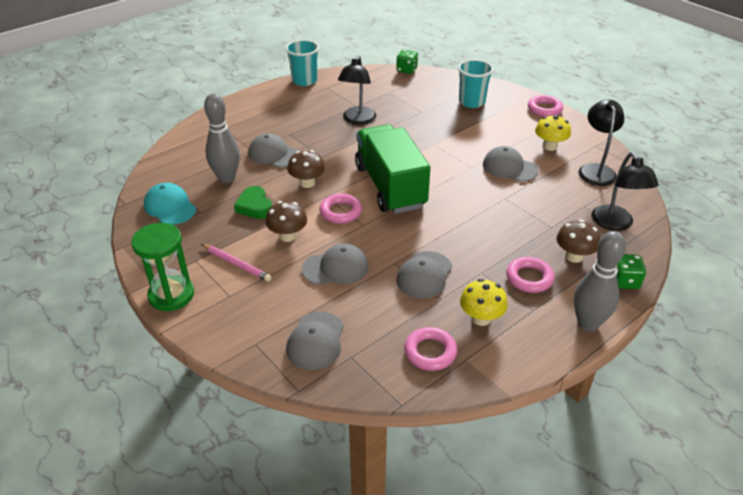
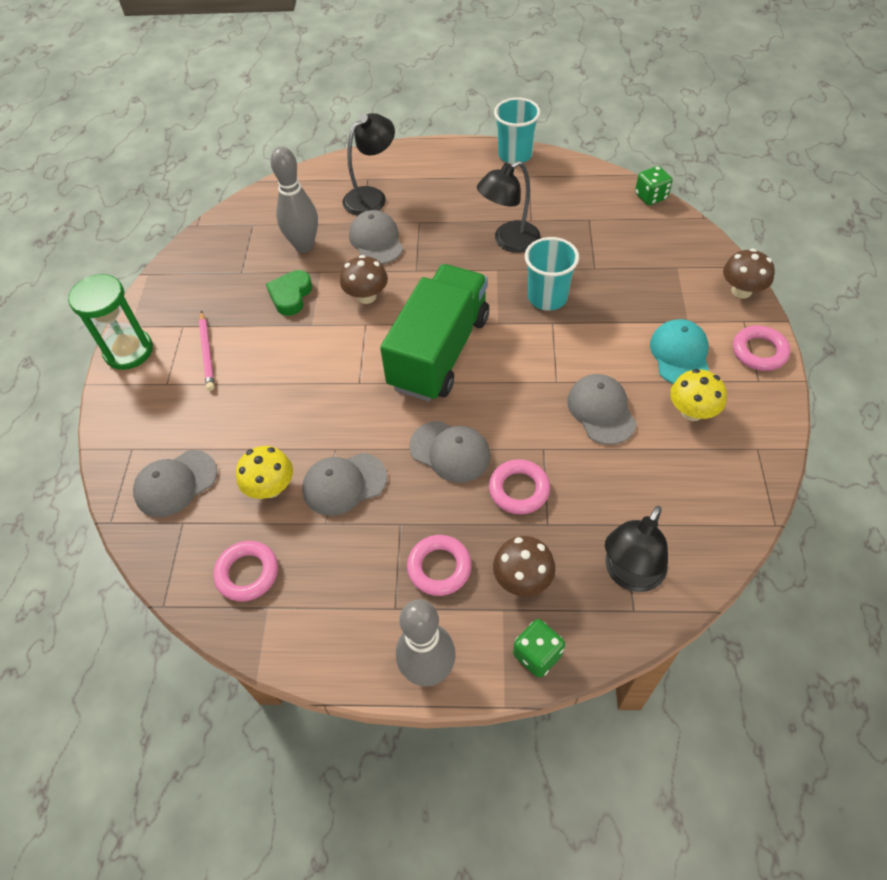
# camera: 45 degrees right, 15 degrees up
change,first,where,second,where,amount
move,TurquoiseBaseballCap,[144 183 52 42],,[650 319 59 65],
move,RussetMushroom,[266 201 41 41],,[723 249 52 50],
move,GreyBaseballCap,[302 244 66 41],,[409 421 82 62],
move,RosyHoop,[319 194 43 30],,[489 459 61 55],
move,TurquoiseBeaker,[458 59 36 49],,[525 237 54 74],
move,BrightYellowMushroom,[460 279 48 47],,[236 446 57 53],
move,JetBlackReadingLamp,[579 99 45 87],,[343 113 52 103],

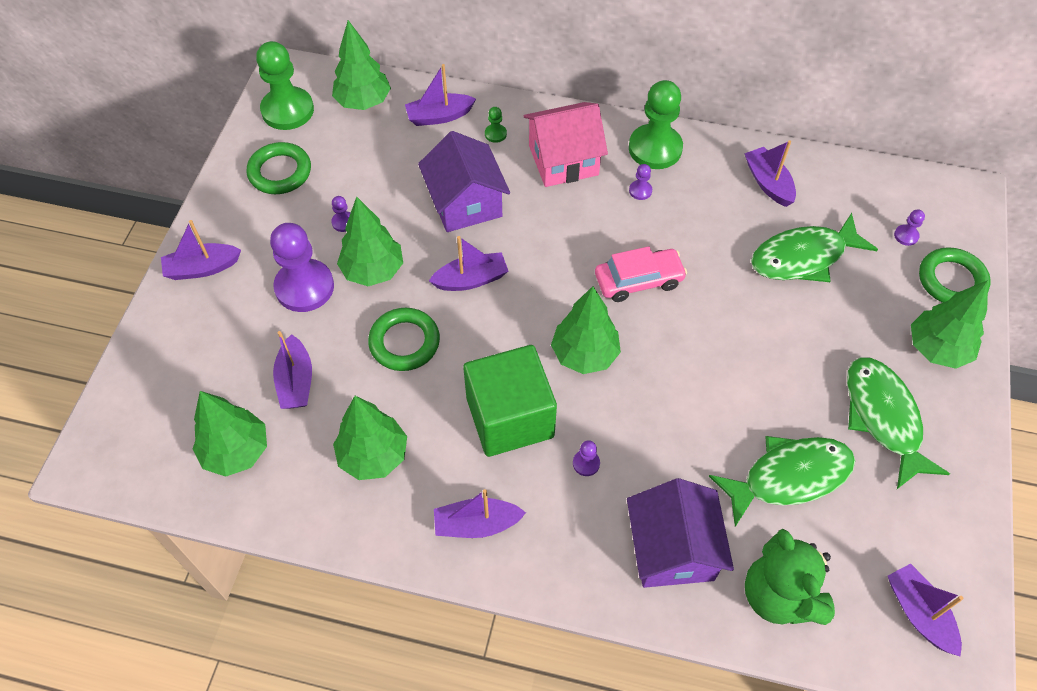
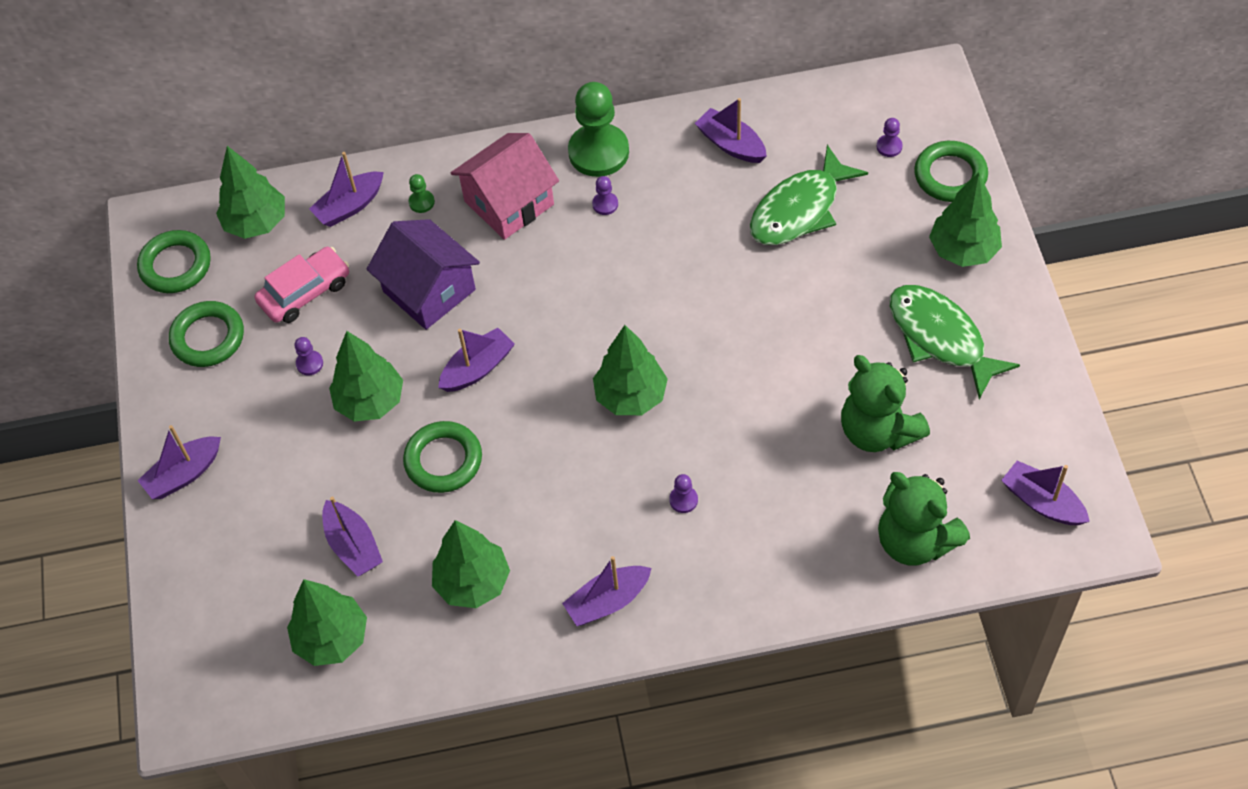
# camera: 20 degrees left, 0 degrees up
change,first,where,second,where,amount
replace,GreenGamePawn,[256 41 58 89],GreenHoop,[137 230 74 63],
delete,VioletGamePawn,[270 223 64 89],,,
delete,GreenSolidCube,[463 345 94 112],,,
move,RosyCar,[595 246 92 56],,[255 247 94 76],
delete,VioletToyHouse,[627 478 107 110],,,
replace,GreenFish,[709 436 146 91],GreenTeddyBear,[841 355 89 97],

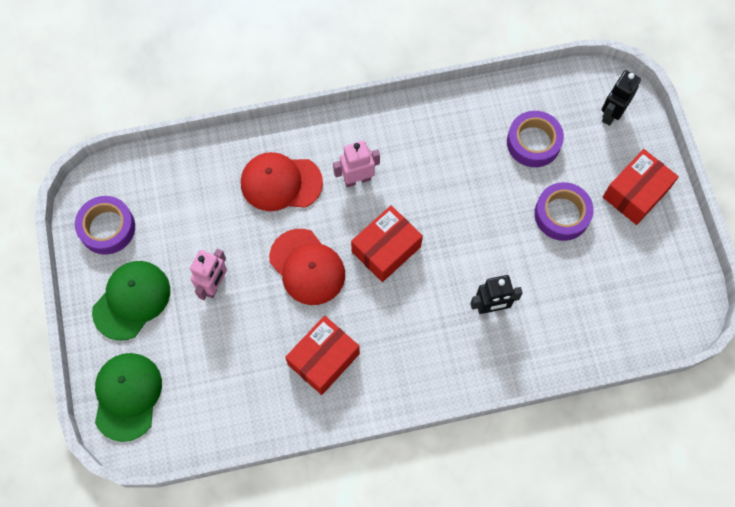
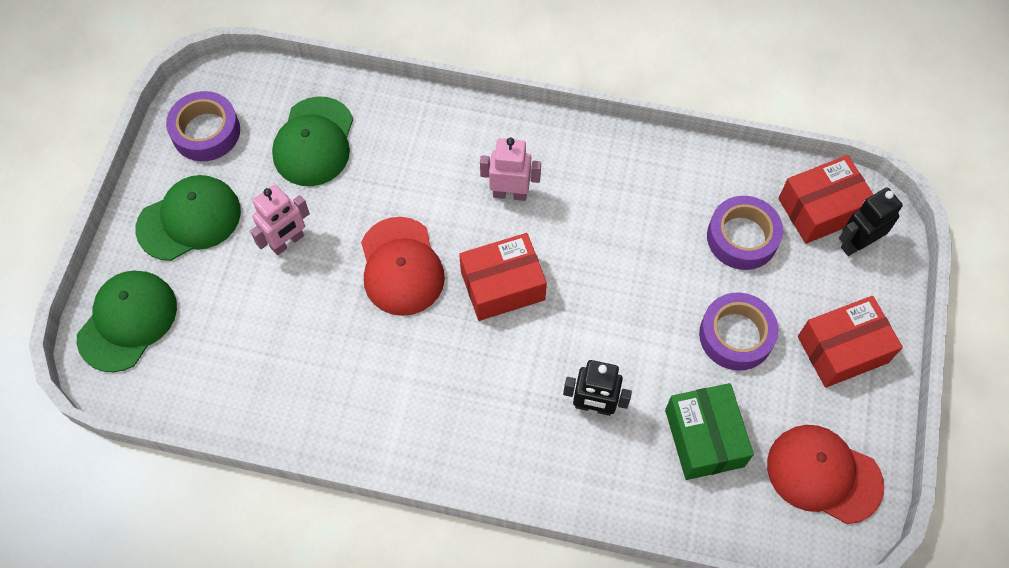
# camera: 25 degrees right, 5 degrees down
change,first,where,second,where,amount
move,CrimsonBaseballCap,[241 152 82 59],,[767 425 117 99],
move,CrimsonParcel,[285 316 75 79],,[778 155 96 89],
insert,,,GreenBaseballCap,[272 96 81 90],
insert,,,GreenParcel,[665 383 89 97],

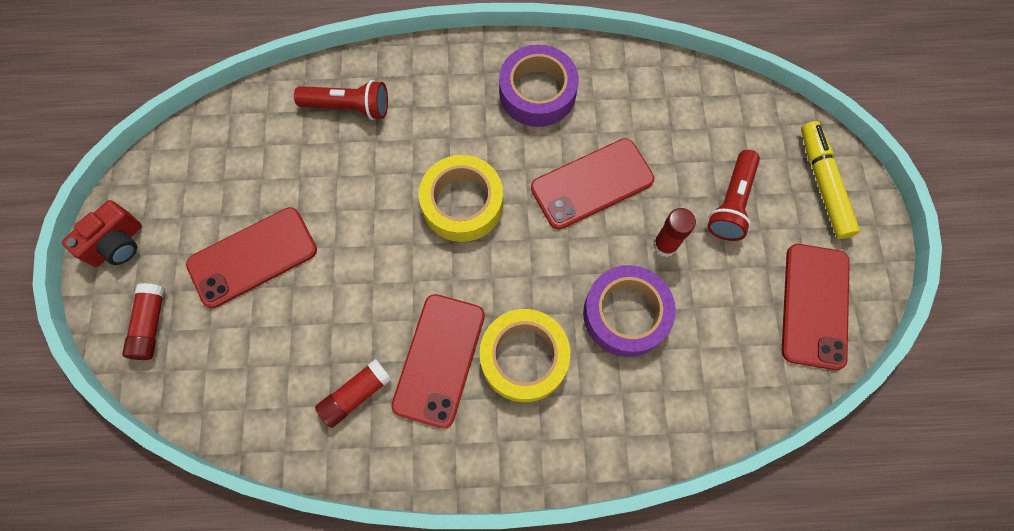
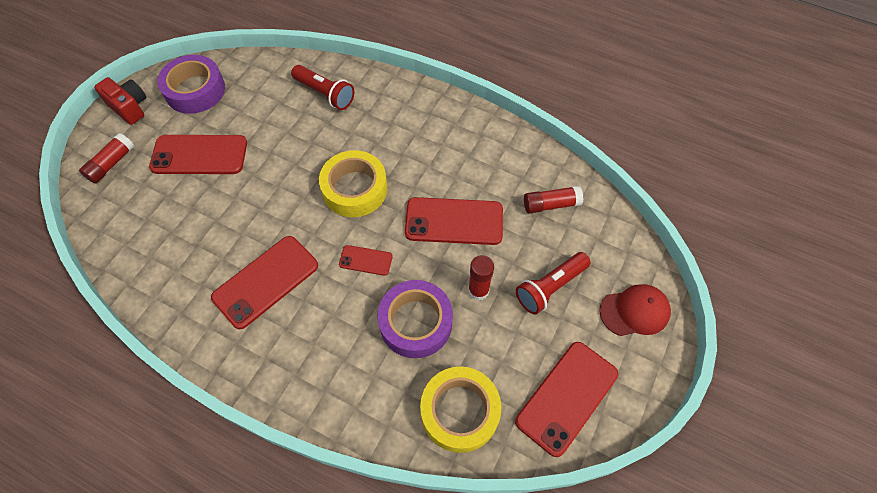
# camera: 30 degrees right, 10 degrees down
change,first,where,second,where,amount
rotate,CrimsonCamera,[62 200 80 67],,[94 77 52 48],120 degrees counterclockwise
move,CrimsonGlue,[315 359 77 69],,[524 186 59 27],
move,BrightYellowStickyTape,[480 309 91 93],,[420 366 82 87],
move,VioletStickyTape,[499 45 80 82],,[157 55 68 59],
replace,BrightYellowFeltPen,[801 121 59 118],CrimsonBaseballCap,[599 284 72 52],
insert,,,CrimsonPhone,[339 245 54 31],

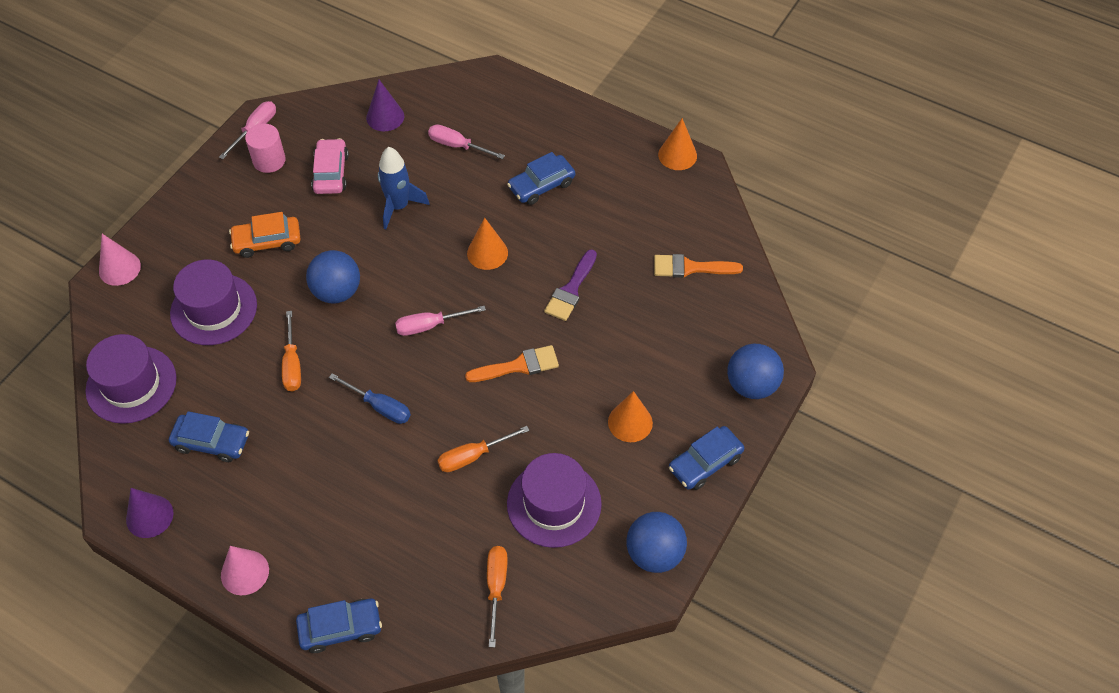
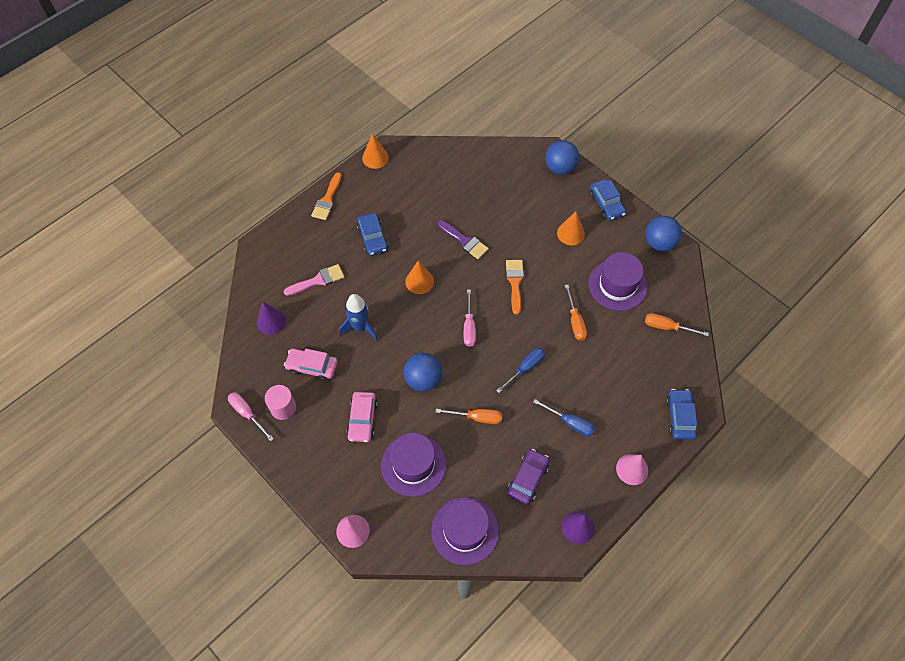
# camera: 75 degrees left, 5 degrees up
change,first,where,second,where,amount
recolor,BlueCar,[169 411 80 51],VioletCar,[508 449 42 56],
recolor,BrightOrangeCar,[229 212 72 46],RosyCar,[346 392 32 50],
replace,RosyFlatScrewdriver,[428 124 77 35],RosyPaintbrush,[283 264 61 32],
move,BrightOrangePaintbrush,[654 254 89 24],,[311 172 31 48],
insert,,,BlueFlatScrewdriver,[533 399 62 37],

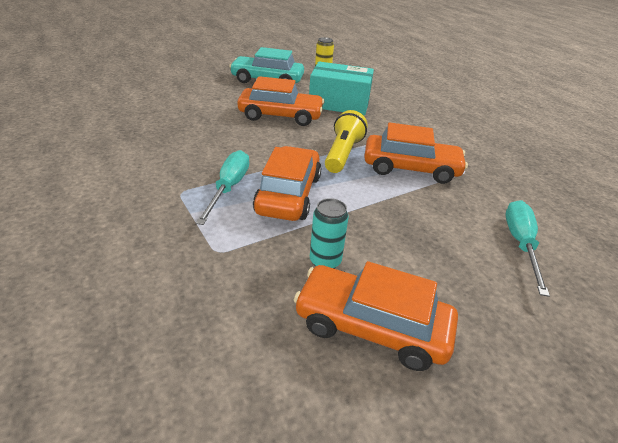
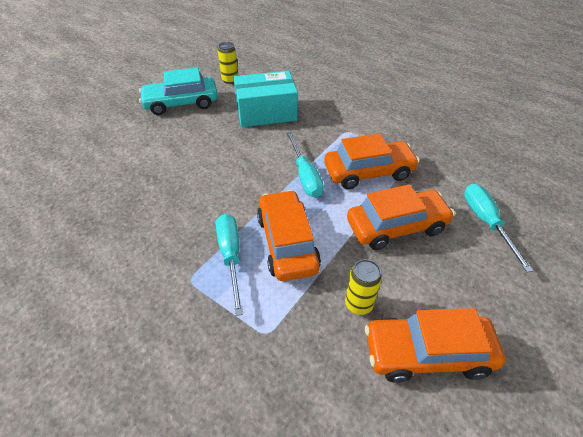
# camera: 20 degrees left, 10 degrees up
change,first,where,second,where,amount
move,BrightOrangeCar,[237 76 88 50],,[347 184 108 66],
recolor,TurquoiseSodaCan,[310 198 39 71],BrightYellowSodaCan,[345 259 37 56],
replace,BrightYellowFlashlight,[325 110 42 63],TurquoiseFlatScrewdriver,[286 132 38 66],

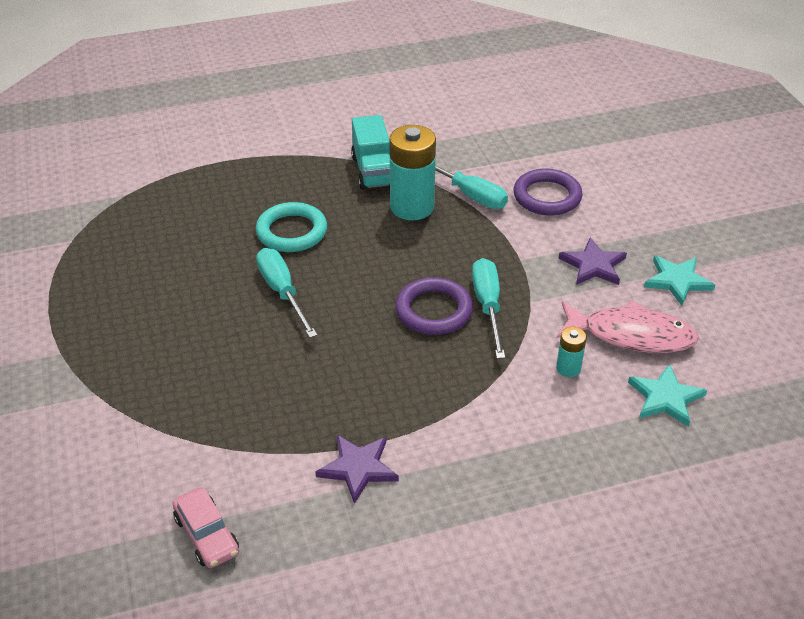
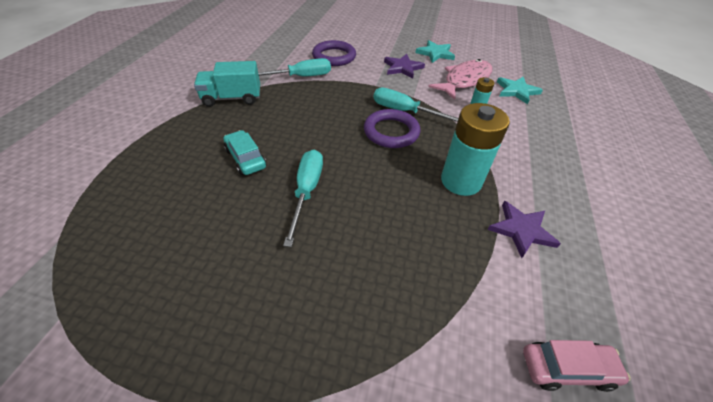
# camera: 60 degrees left, 5 degrees up
change,first,where,second,where,amount
replace,TurquoiseHoop,[256 202 71 50],TurquoiseCar,[223 130 43 45],
rotate,TurquoiseFlatScrewdriver,[256 248 61 90],,[283 150 40 97],90 degrees clockwise
rotate,TurquoiseTruck,[351 115 39 75],,[194 61 66 46],150 degrees clockwise
move,TurquoisePowerCell,[389 125 47 95],,[441 103 69 93],

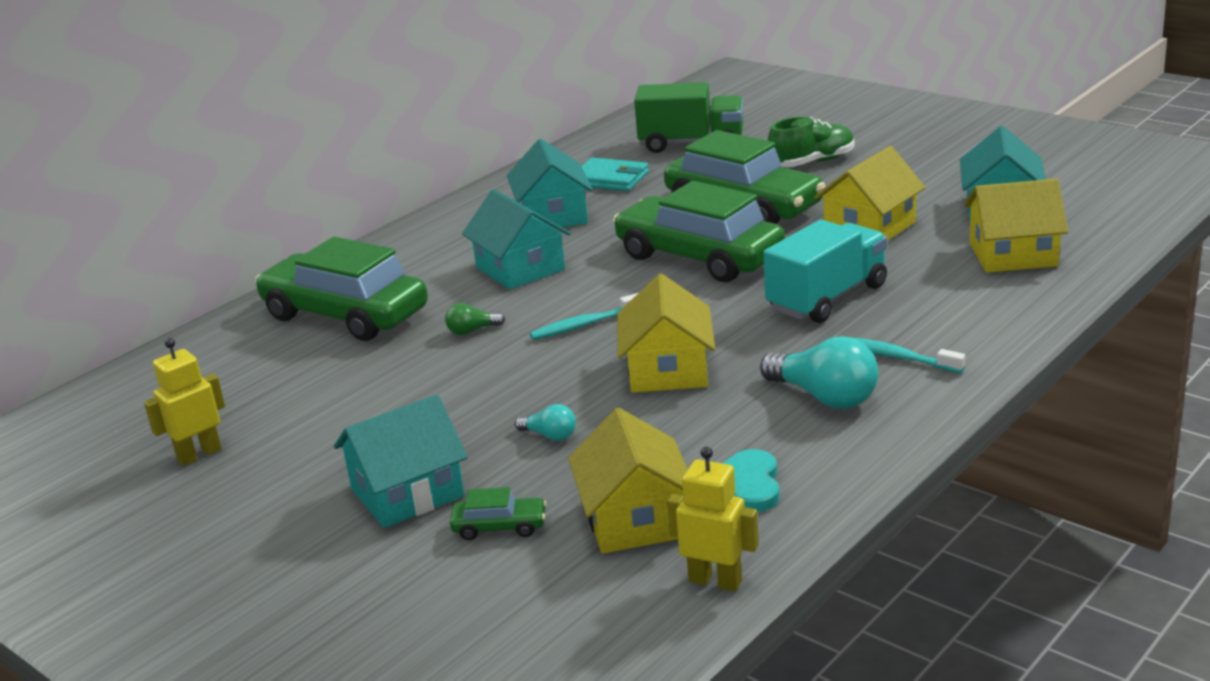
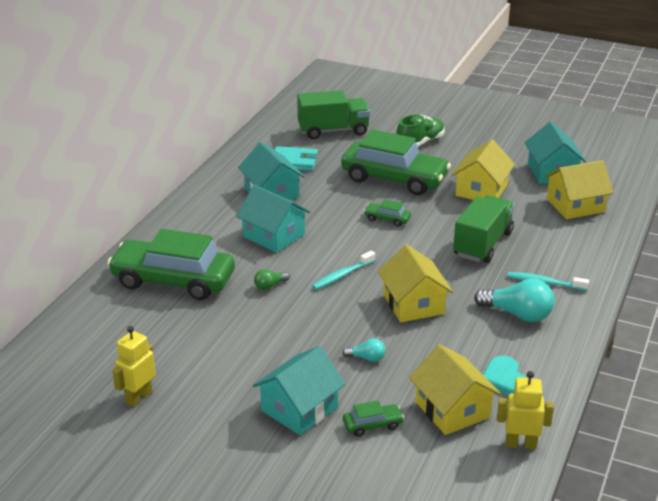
# camera: 20 degrees left, 5 degrees up
change,first,where,second,where,amount
resize,GreenCar,[613 181 172 101],,[364 199 47 28],x0.41
recolor,TurquoiseTruck,[763 220 124 103],GreenTruck,[453 195 62 68],

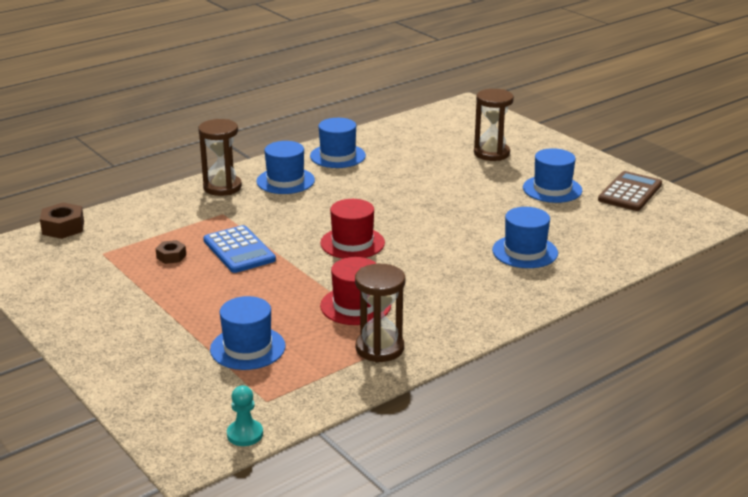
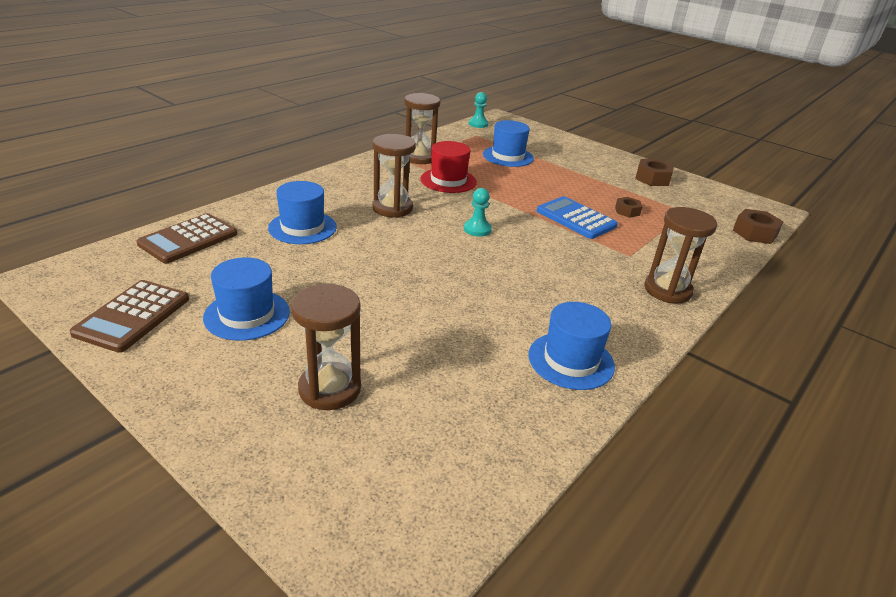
# camera: 165 degrees right, 5 degrees up
change,first,where,second,where,amount
delete,BlueTopHat,[256 141 59 53],,,
replace,CrimsonTopHat,[320 199 65 60],TurquoiseGamePawn,[464 188 28 49],
insert,,,RussetPocketCalculator,[136 213 101 50],
insert,,,RussetSandglass,[372 134 44 84],
insert,,,RussetHexNut,[635 159 39 27],

